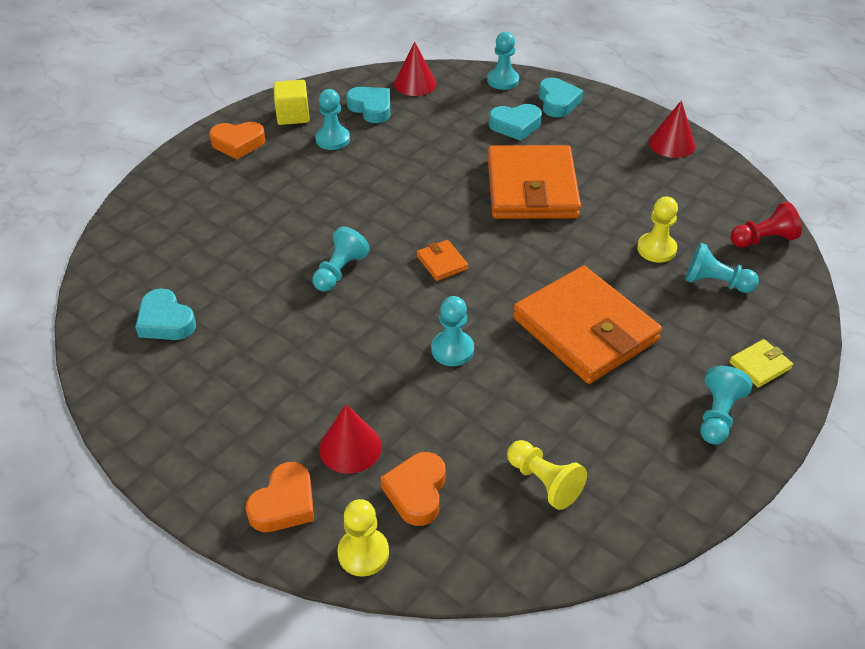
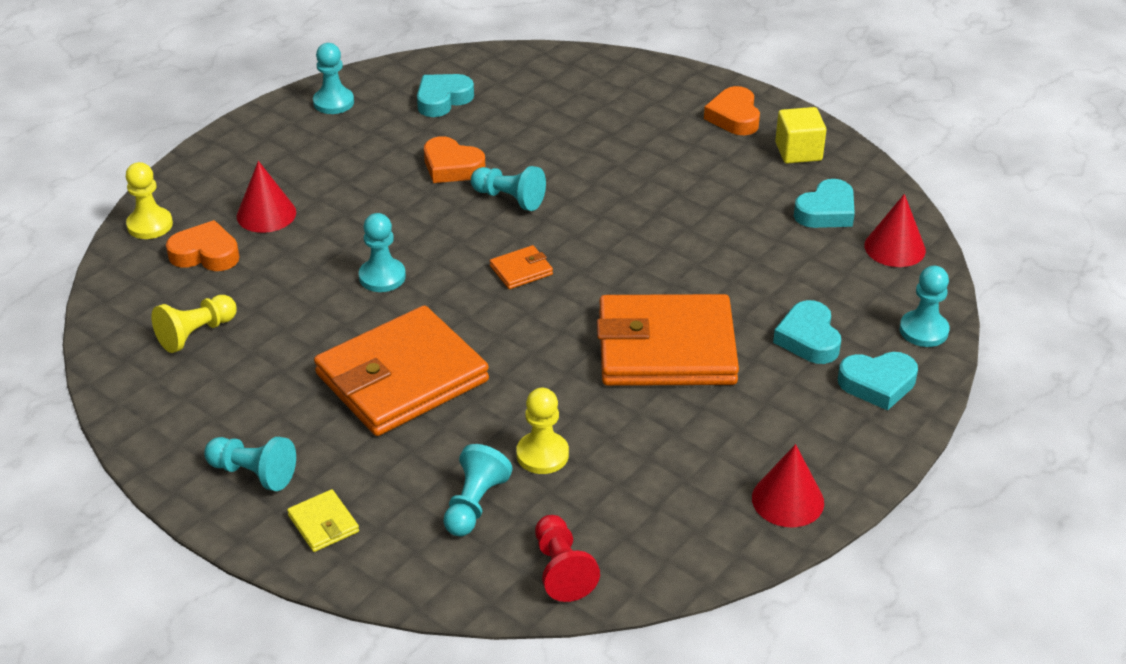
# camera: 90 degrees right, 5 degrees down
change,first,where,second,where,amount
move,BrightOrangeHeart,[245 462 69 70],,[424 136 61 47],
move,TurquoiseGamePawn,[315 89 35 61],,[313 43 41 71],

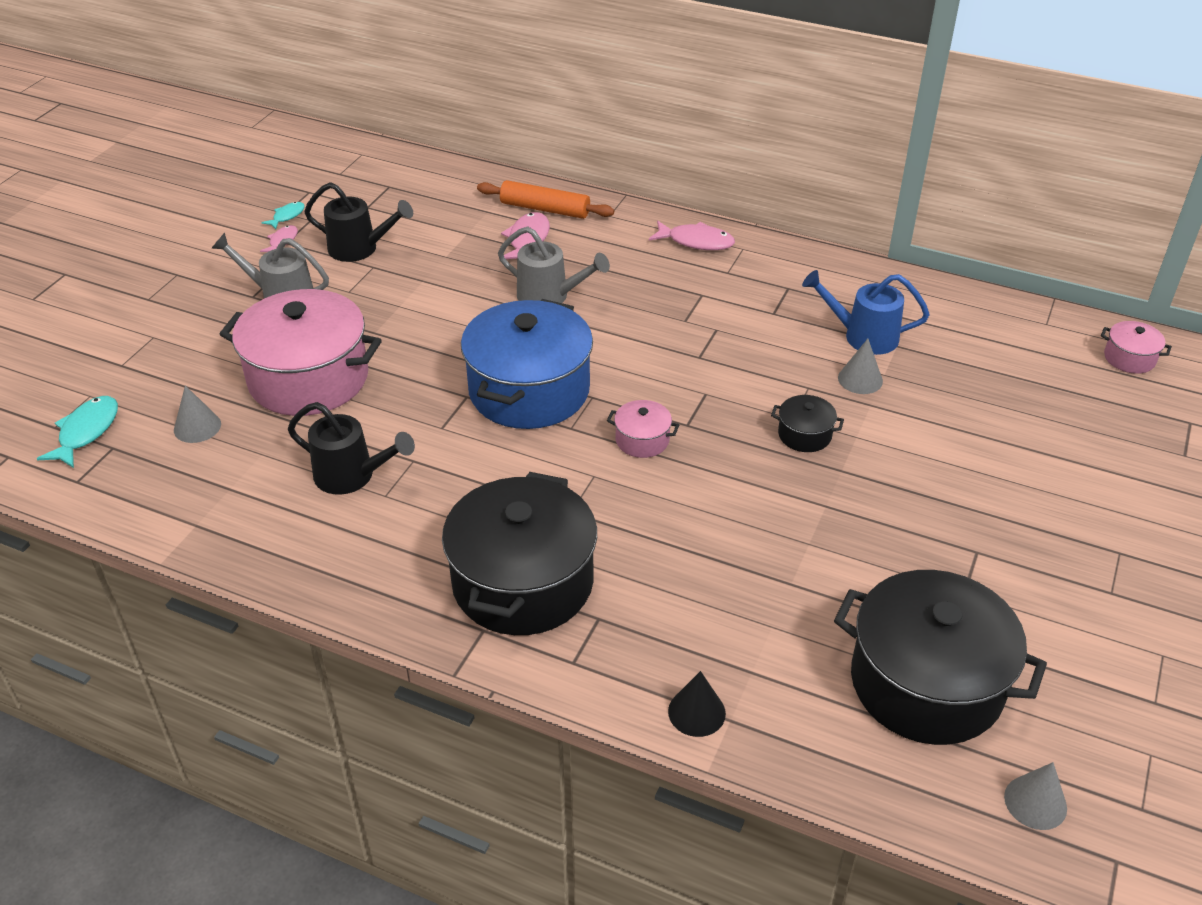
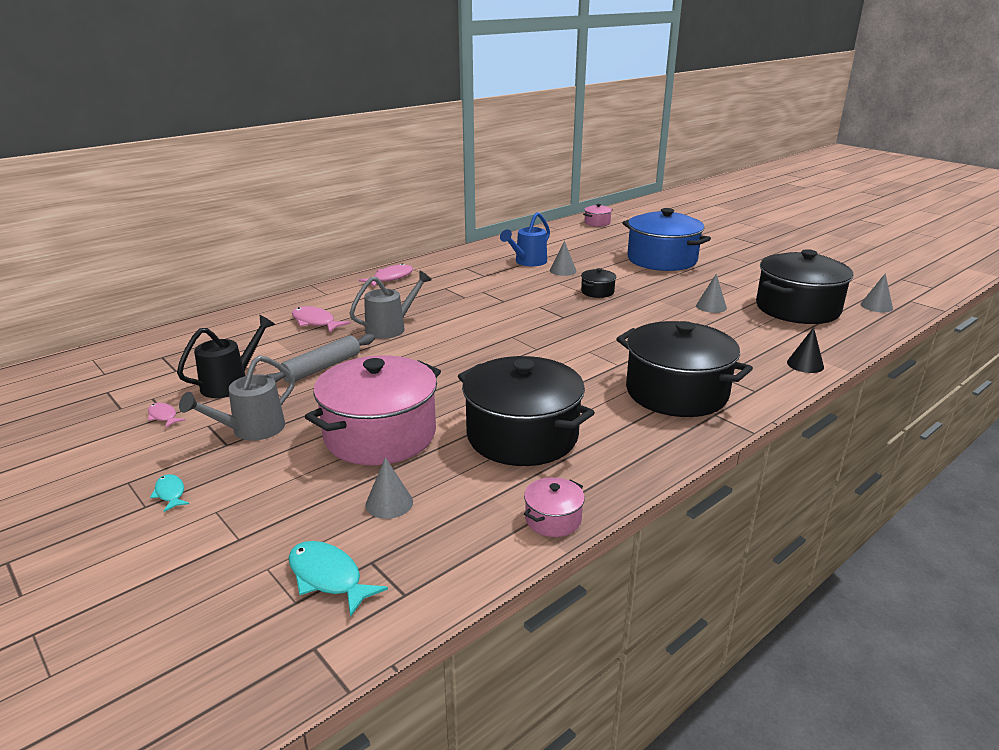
# camera: 65 degrees left, 15 degrees down
change,first,where,second,where,amount
move,TurquoiseFish,[262 202 43 27],,[150 474 39 38],
replace,JetBlackWateringCan,[288 402 127 93],JetBlackPot,[458 356 137 110],
move,BluePot,[461 299 132 130],,[622 208 89 63],
delete,BrightOrangeRollingPin,[477 180 137 39],,,
move,RosyPot,[607 400 72 58],,[524 477 61 60],
insert,,,GreyRollingPin,[267 334 108 49],
insert,,,GreySolidCone,[696 274 31 39],

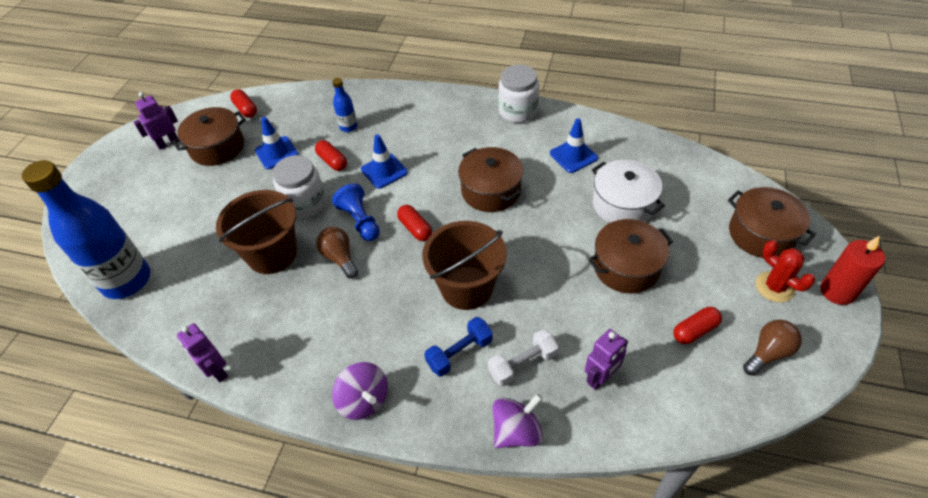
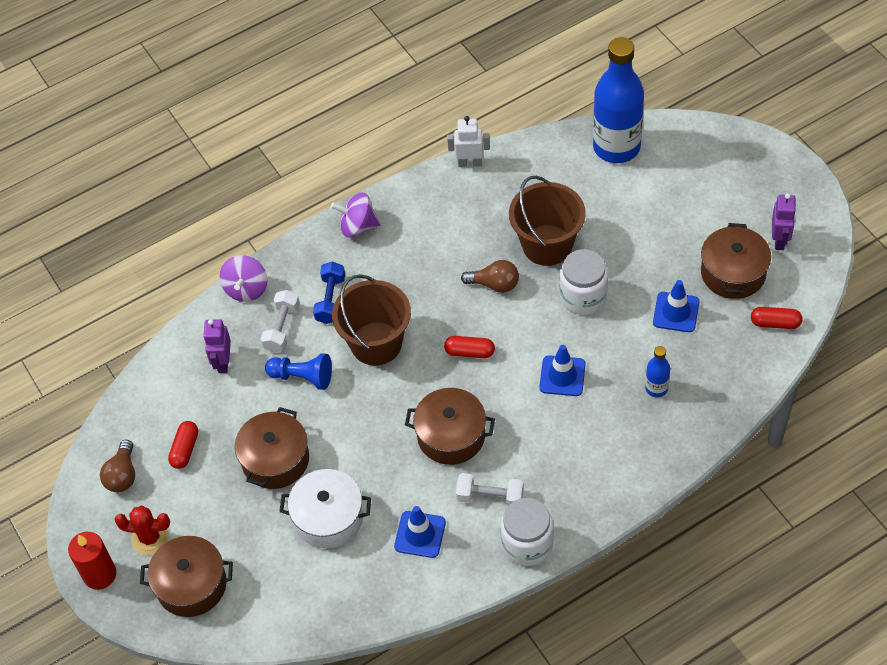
# camera: 135 degrees right, 5 degrees up
change,first,where,second,where,amount
recolor,VioletRobot,[177 323 51 59],WhiteRobot,[447 116 43 51],
delete,CrimsonCapsule,[315 140 32 31],,,
move,BlueGamePawn,[332 183 48 58],,[265 353 67 37],
insert,,,WhiteFreeWeight,[456 473 68 33],

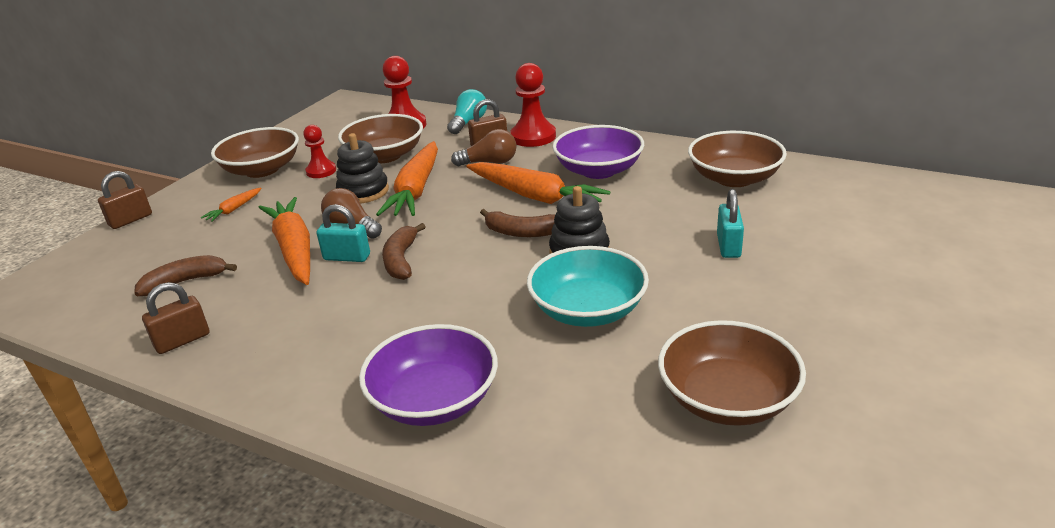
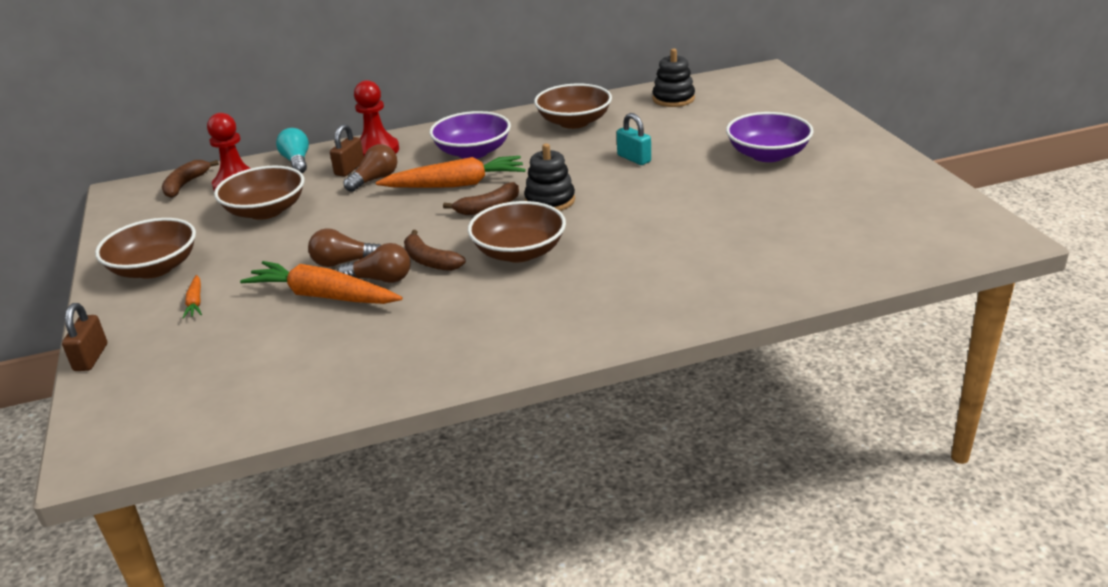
# camera: 45 degrees left, 0 degrees up
change,first,where,second,where,amount
move,RussetToyBanana,[134 255 103 41],,[162 160 57 38],
delete,RussetLock,[142 282 67 72],,,
delete,CrimsonGamePawn,[303 125 33 53],,,
replace,TurquoiseLock,[317 204 53 58],RussetLightbulb,[337 243 73 40],
move,JetBlackStackingToy,[336 133 53 70],,[652 49 43 58],
move,VioletDeepDish,[359 324 139 102],,[726 112 87 50],
delete,BrightOrangeRootVegetable,[376 141 62 75],,,
delete,TurquoiseDeepDish,[527 246 122 81],,,
move,RussetDeepDish,[658 320 148 106],,[468 201 98 61],

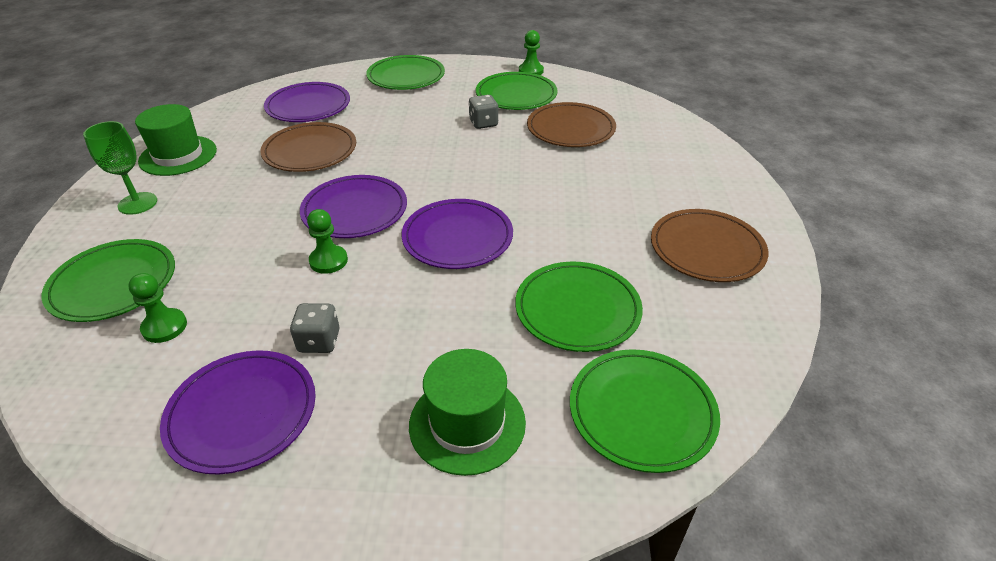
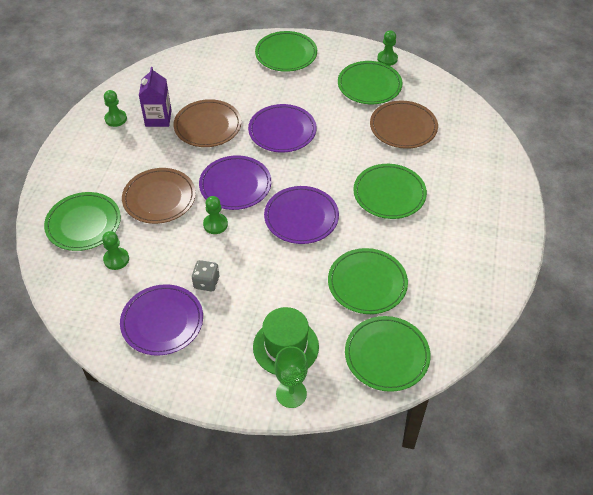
# camera: 10 degrees right, 10 degrees up
change,first,where,second,where,amount
move,GreenChalice,[83 121 74 94],,[274 346 34 62],
replace,GreenTopHat,[135 104 82 72],GreenGamePawn,[104 90 23 37],
move,VioletPlate,[264 82 86 40],,[248 104 68 48],
delete,GreyDie,[468 95 31 34],,,
move,RussetPlate,[651 209 117 73],,[122 168 74 56],
insert,,,VioletJuiceCarton,[139 67 33 60],
insert,,,GreenPlate,[353 164 74 55],

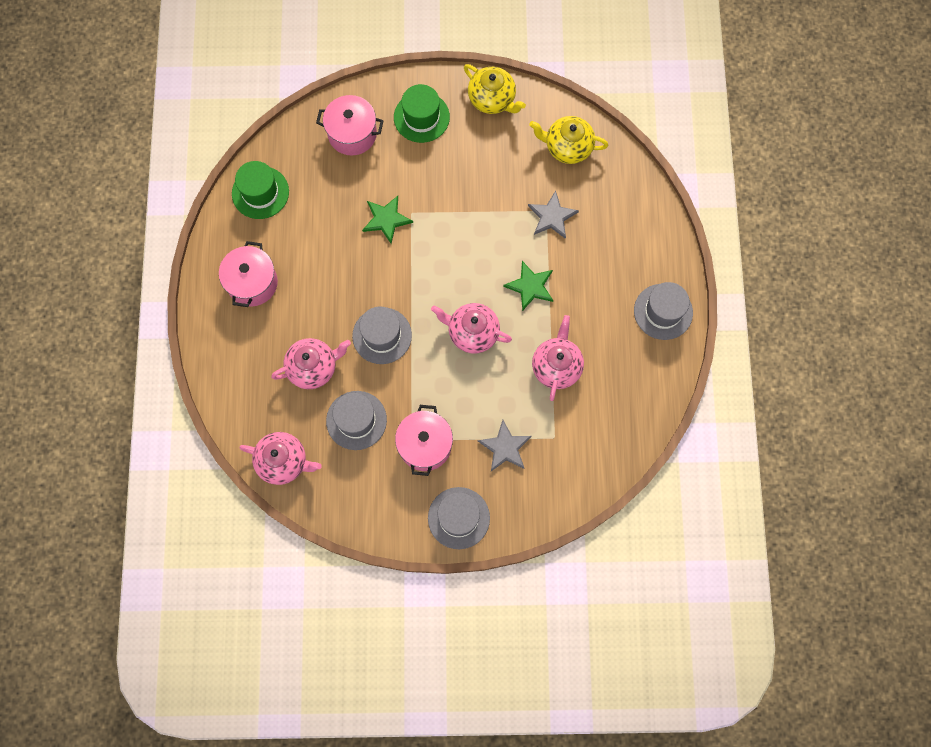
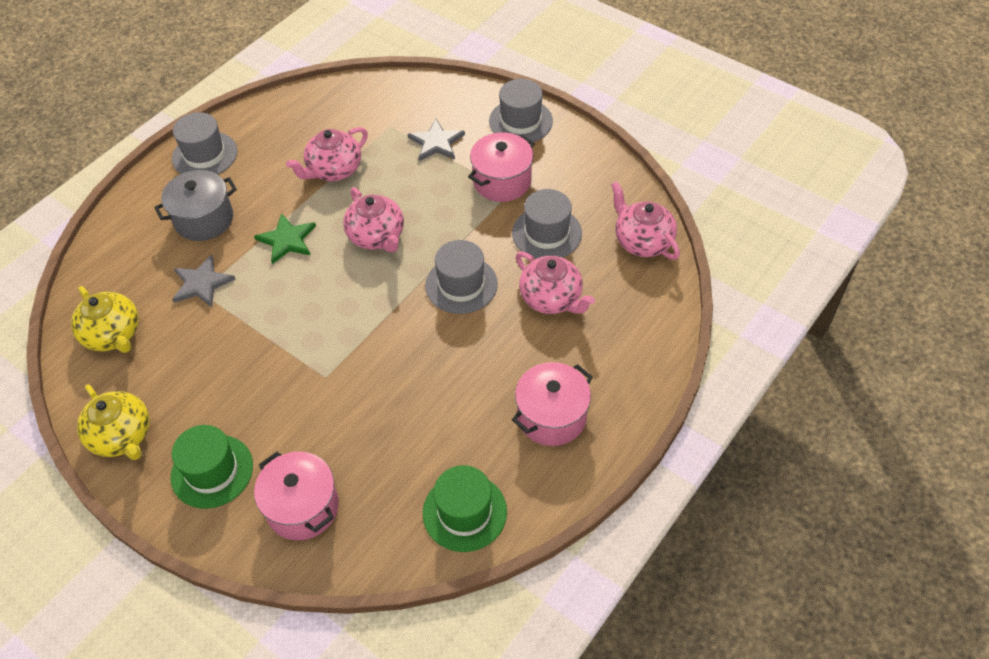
# camera: 140 degrees left, 20 degrees down
change,first,where,second,where,amount
rotate,RosyTeaPot,[271 338 80 51],,[516 252 79 62],150 degrees counterclockwise
delete,GreenStar,[362 196 51 48],,,
rotate,BrightYellowTeaPot,[464 64 62 50],,[77 384 73 76],150 degrees clockwise
insert,,,GreyPot,[154 170 83 71],

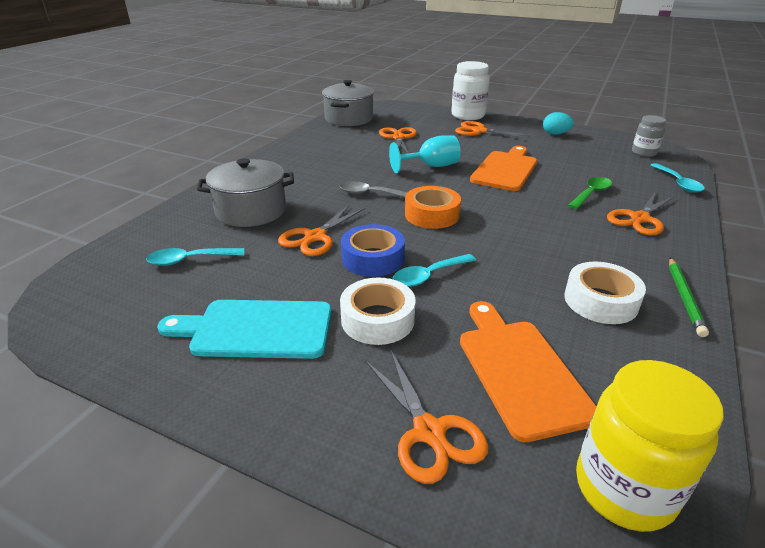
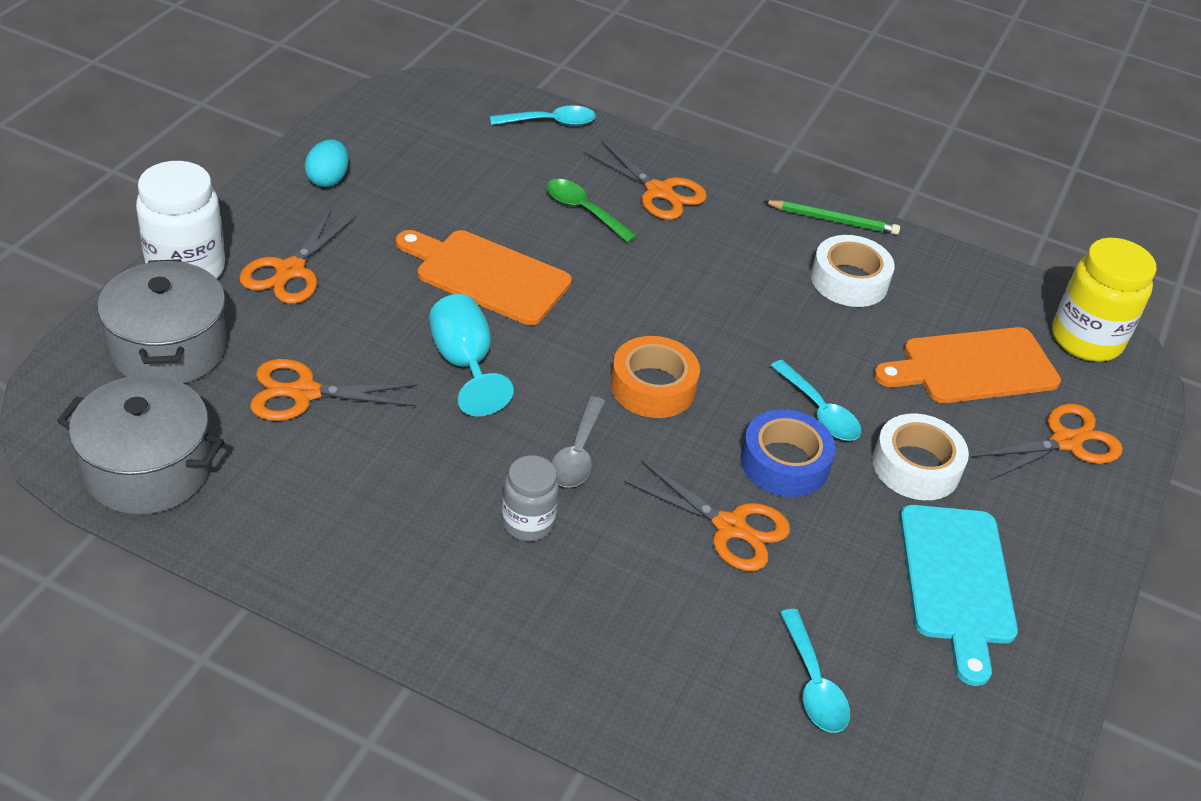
# camera: 95 degrees left, 10 degrees up
change,first,where,second,where,amount
move,GreyPot,[197 158 97 69],,[97 259 130 124],
move,GreyPreserveJar,[632 115 34 42],,[502 455 57 86],

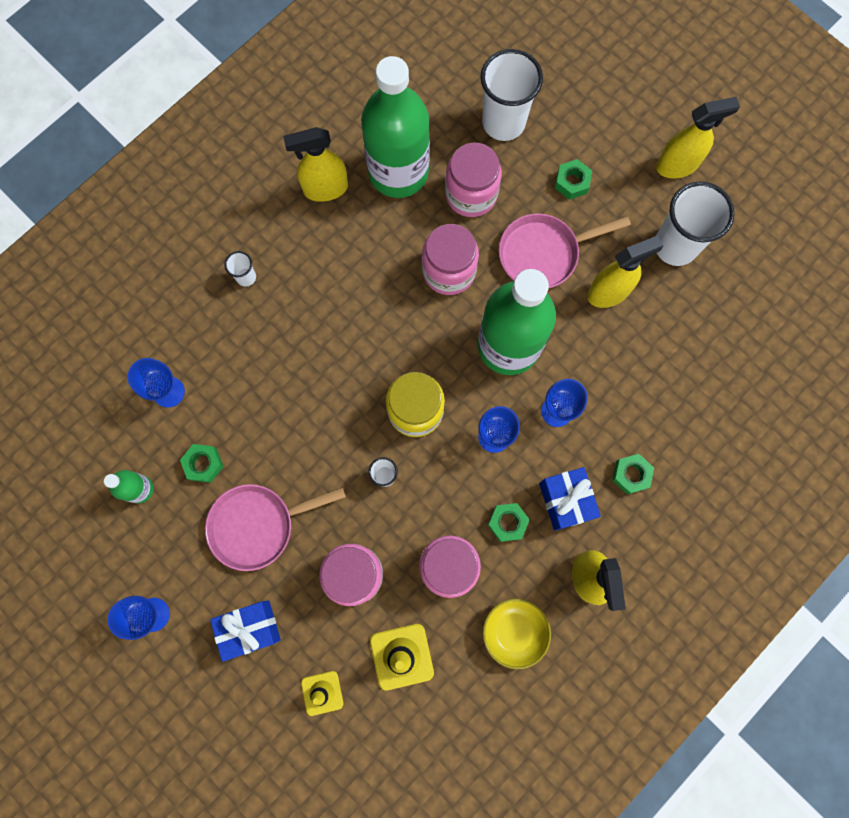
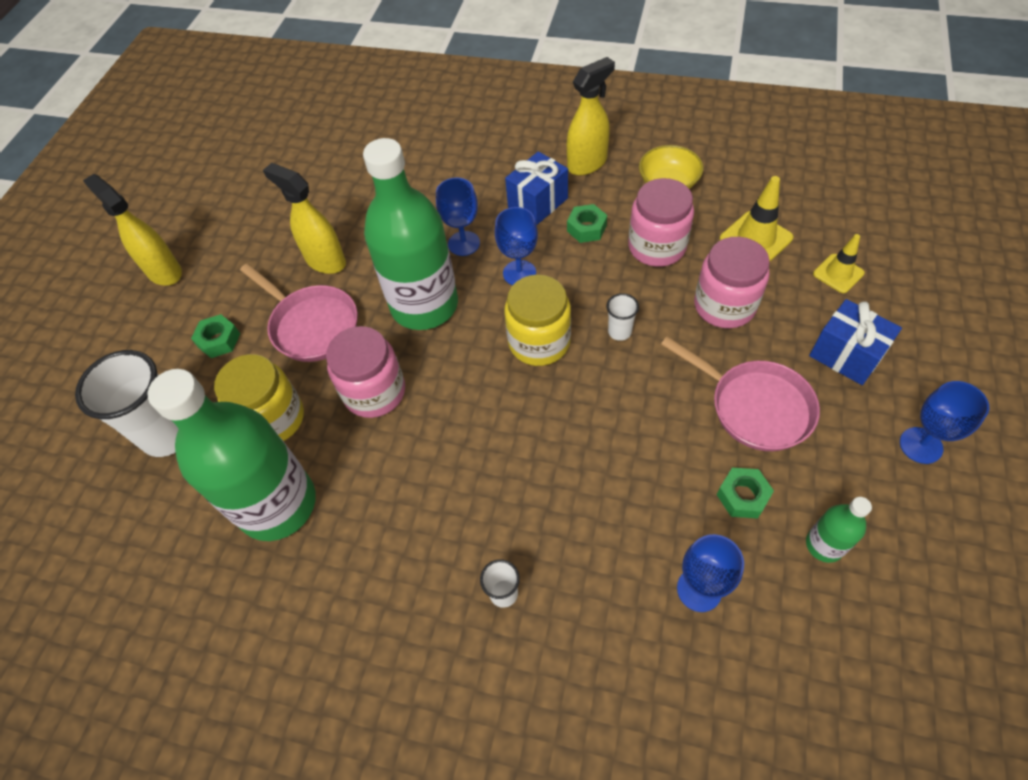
# camera: 115 degrees left, 20 degrees down
change,first,where,second,where,amount
delete,BrightYellowSprayCleaner,[284 127 64 75],,,
recolor,RosyPreserveJar,[445 142 57 75],BrightYellowPreserveJar,[214 354 90 87],
delete,GreenHexNut,[612 454 42 40],,,
delete,WhiteBeaker,[656 182 79 84],,,

